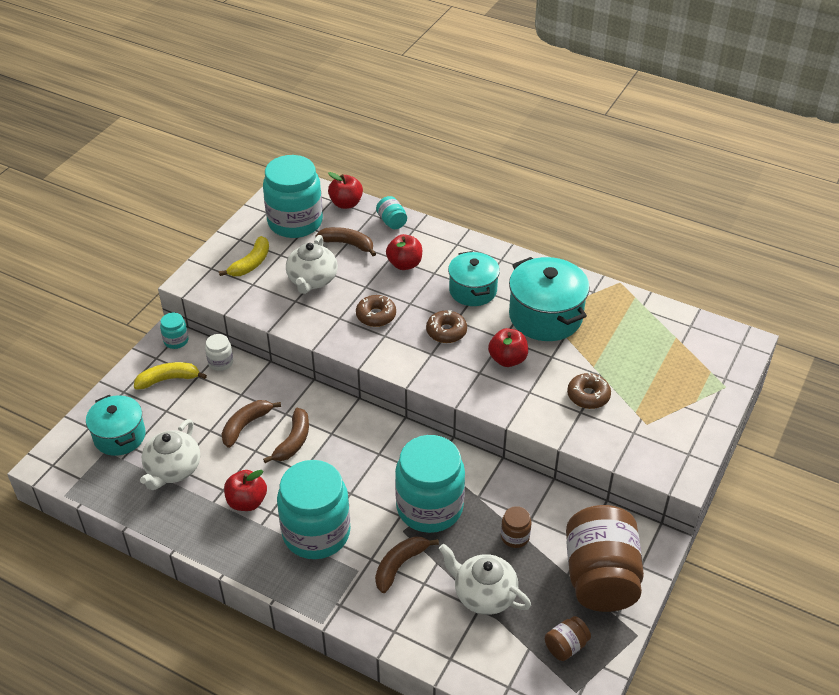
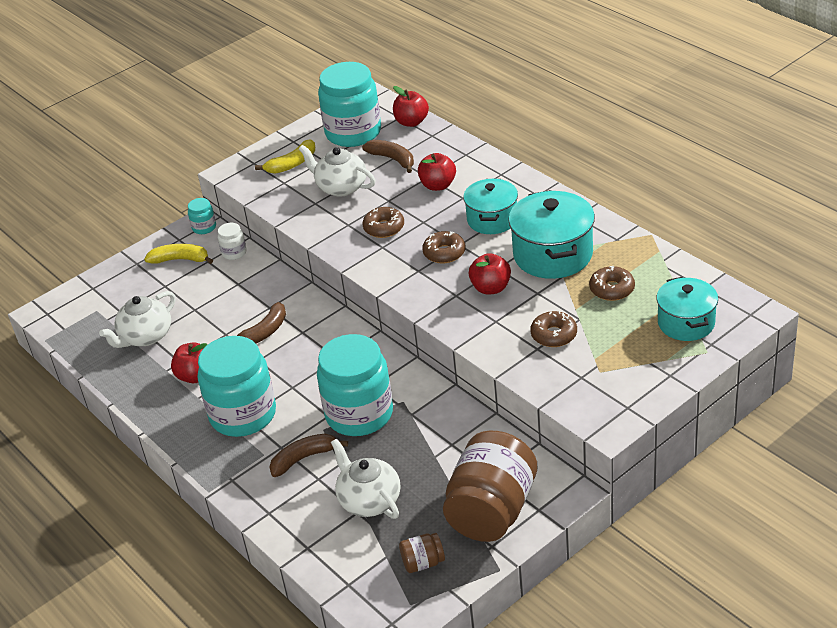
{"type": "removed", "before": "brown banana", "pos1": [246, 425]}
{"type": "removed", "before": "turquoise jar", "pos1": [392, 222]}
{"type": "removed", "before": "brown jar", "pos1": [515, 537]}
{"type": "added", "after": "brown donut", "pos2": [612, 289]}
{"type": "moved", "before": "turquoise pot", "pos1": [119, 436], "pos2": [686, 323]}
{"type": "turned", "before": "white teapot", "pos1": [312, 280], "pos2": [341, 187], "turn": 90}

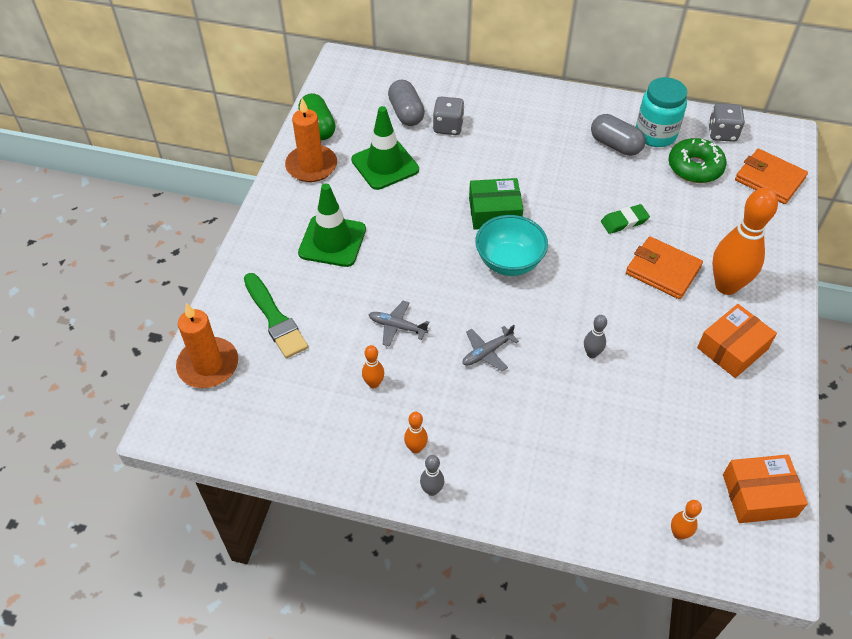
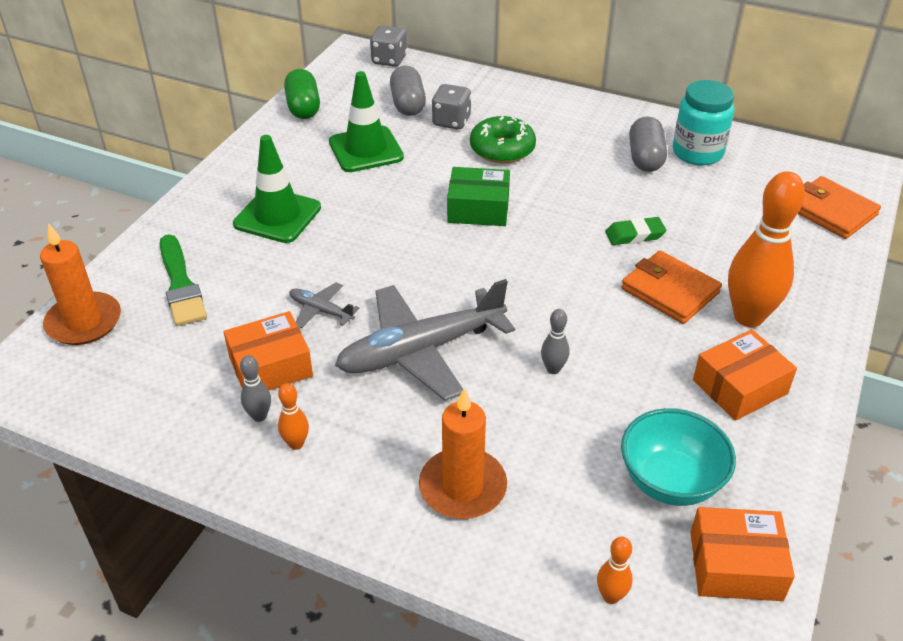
{"type": "moved", "before": "orange candle", "pos1": [311, 166], "pos2": [463, 487]}
{"type": "moved", "before": "grey bowling pin", "pos1": [432, 490], "pos2": [259, 416]}
{"type": "moved", "before": "turquoise bowl", "pos1": [509, 262], "pos2": [670, 481]}
{"type": "moved", "before": "green donut", "pos1": [695, 167], "pos2": [502, 149]}
{"type": "moved", "before": "grey dice", "pos1": [722, 133], "pos2": [389, 60]}
{"type": "replaced", "before": "orange bowling pin", "after": "orange box", "pos1": [374, 383], "pos2": [270, 366]}
{"type": "turned", "before": "grey capsule", "pos1": [615, 145], "pos2": [645, 158], "turn": 45}
{"type": "resized", "before": "grey plane", "pos1": [487, 352], "pos2": [421, 351], "scale": 2.26}

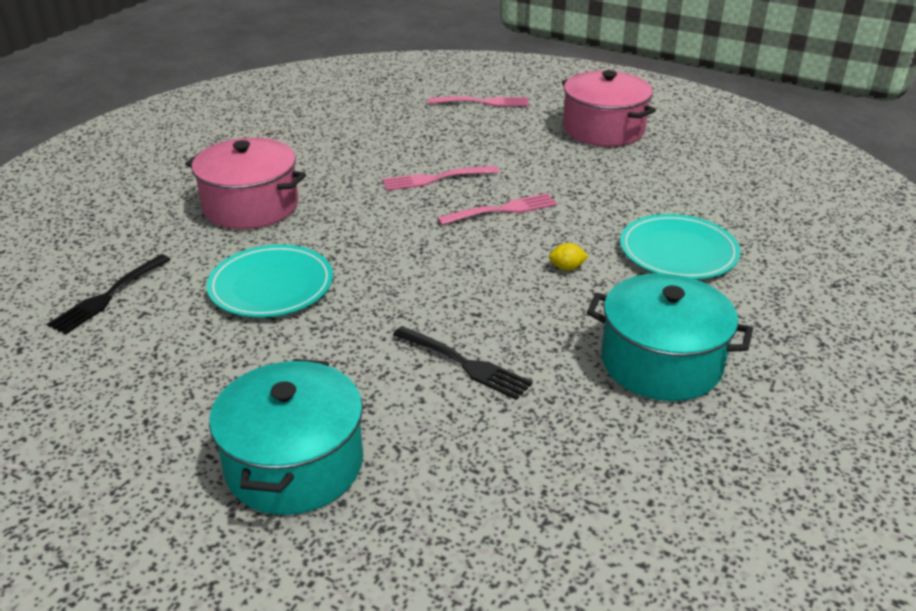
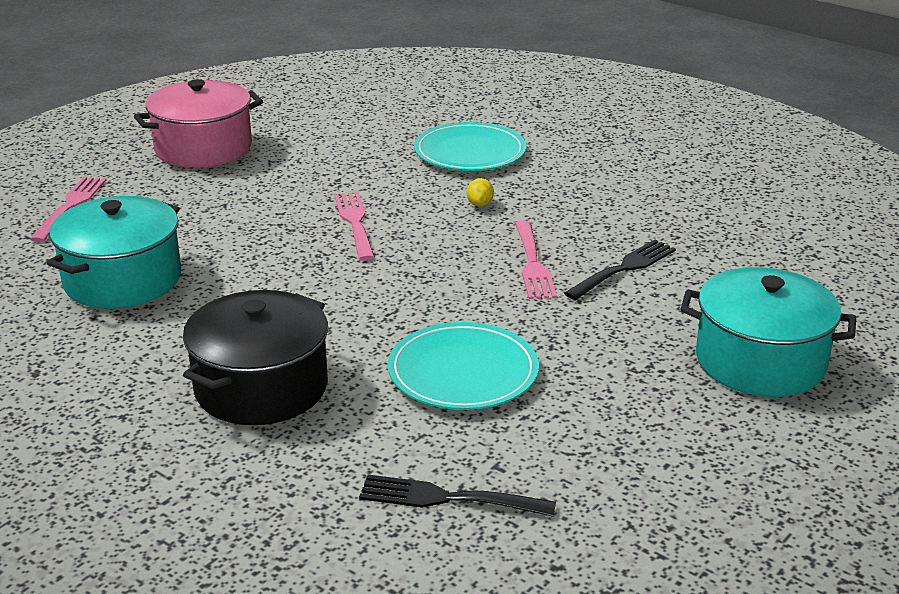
{"type": "moved", "before": "pink fork", "pos1": [436, 178], "pos2": [532, 263]}
{"type": "moved", "before": "turquoise pot", "pos1": [661, 362], "pos2": [122, 280]}
{"type": "recoloured", "before": "pink pot", "after": "black pot", "pos1": [251, 206], "pos2": [261, 387]}
{"type": "turned", "before": "black fork", "pos1": [109, 295], "pos2": [449, 498], "turn": 150}

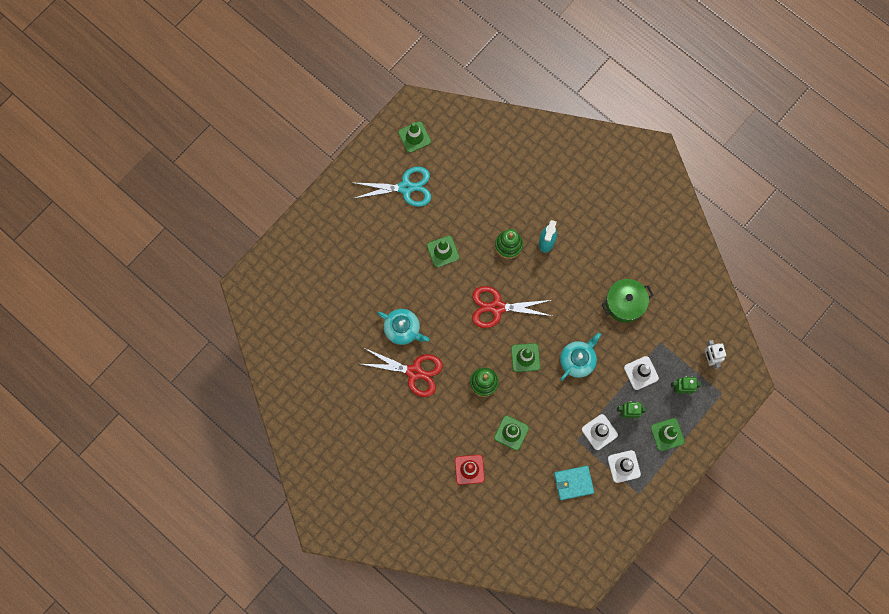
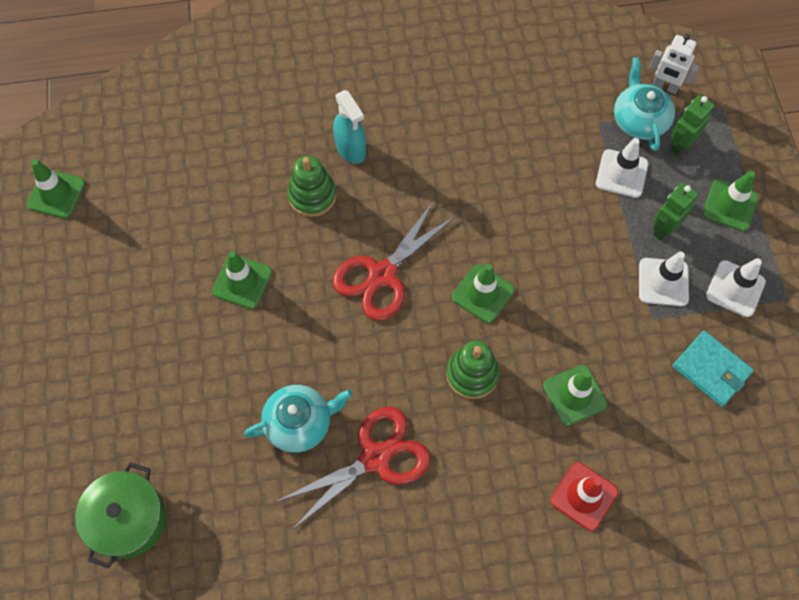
{"type": "removed", "before": "turquoise scissors", "pos1": [406, 187]}
{"type": "moved", "before": "turquoise teapot", "pos1": [577, 360], "pos2": [639, 120]}
{"type": "moved", "before": "green pot", "pos1": [624, 303], "pos2": [128, 519]}
{"type": "turned", "before": "turquoise wallet", "pos1": [573, 483], "pos2": [711, 370], "turn": -75}

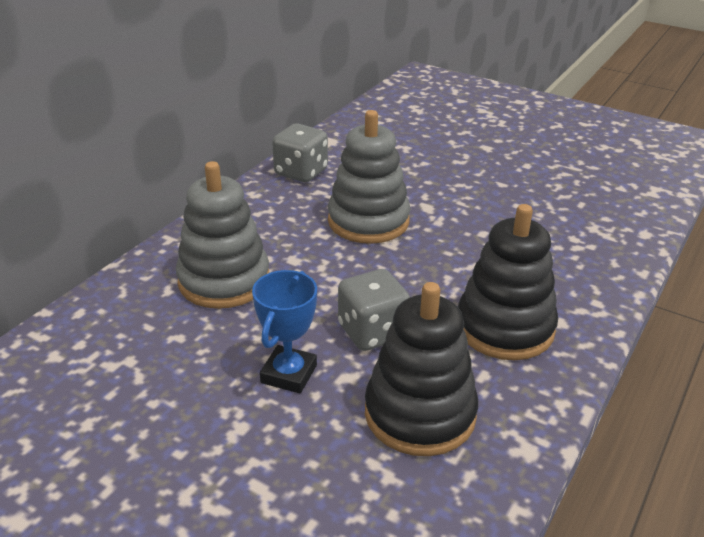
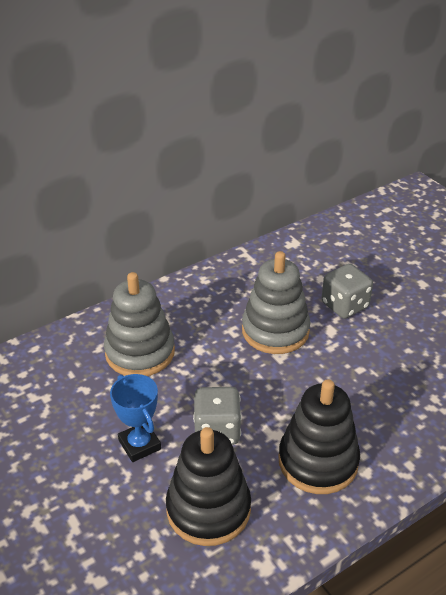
{"type": "moved", "before": "grey dice", "pos1": [301, 172], "pos2": [344, 305]}
{"type": "turned", "before": "blue trophy", "pos1": [289, 374], "pos2": [139, 445], "turn": -75}

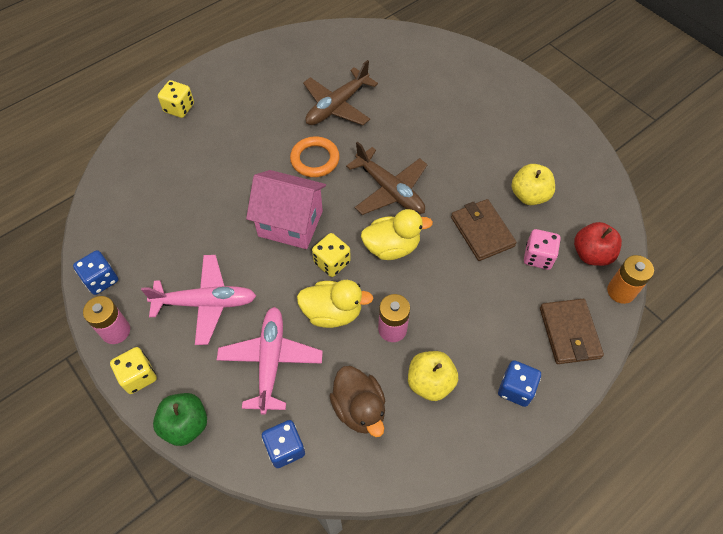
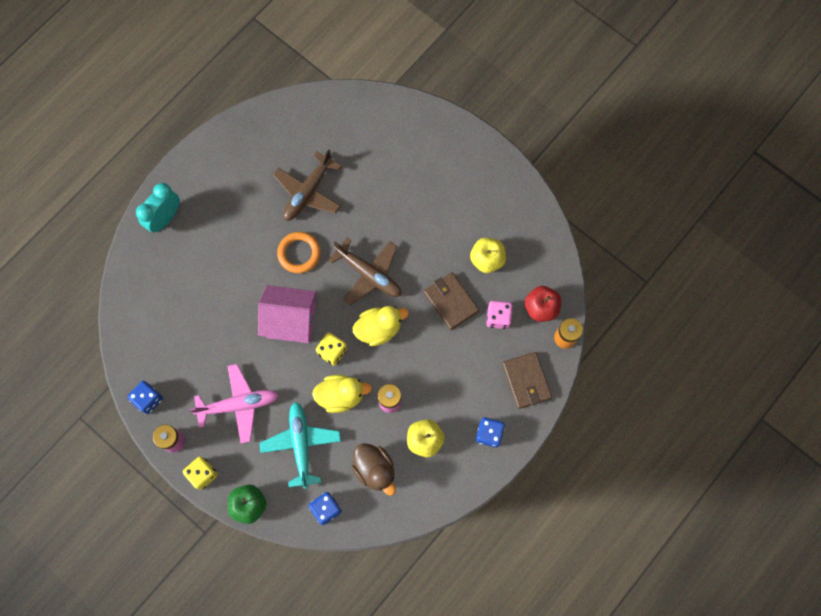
{"type": "replaced", "before": "yellow dice", "after": "turquoise clock", "pos1": [179, 108], "pos2": [165, 218]}
{"type": "recoloured", "before": "pink plane", "after": "turquoise plane", "pos1": [271, 361], "pos2": [301, 444]}

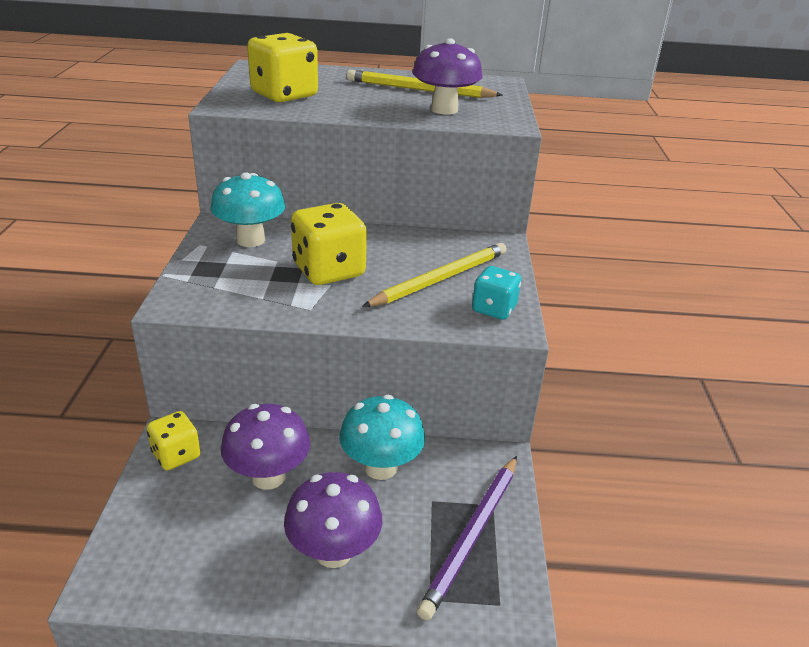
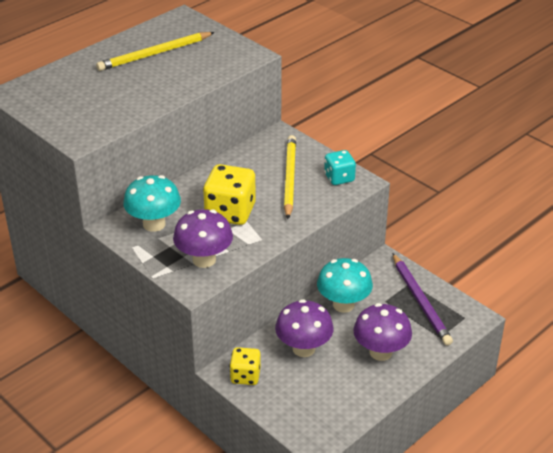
{"type": "removed", "before": "yellow dice", "pos1": [284, 95]}
{"type": "moved", "before": "purple mushroom", "pos1": [444, 110], "pos2": [204, 260]}

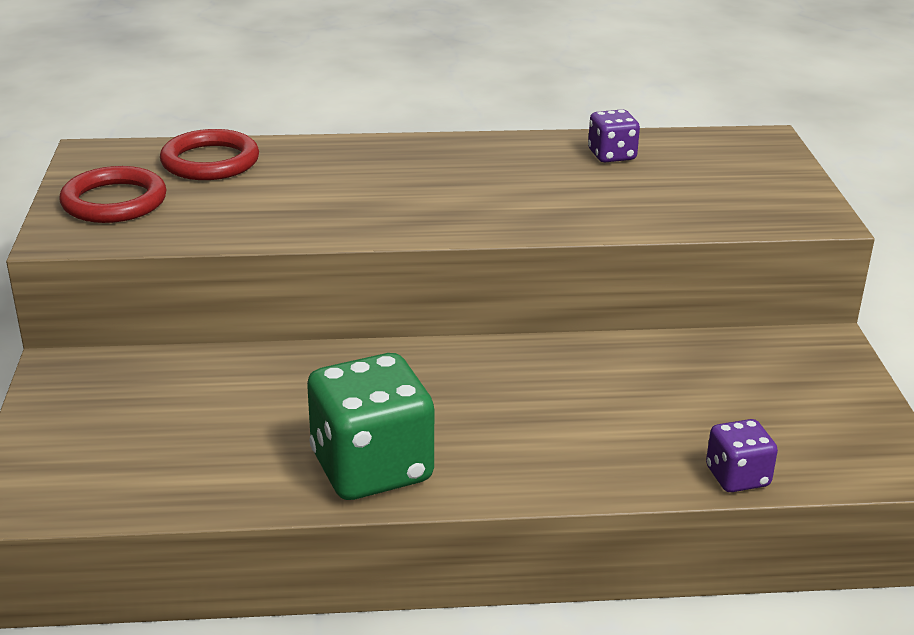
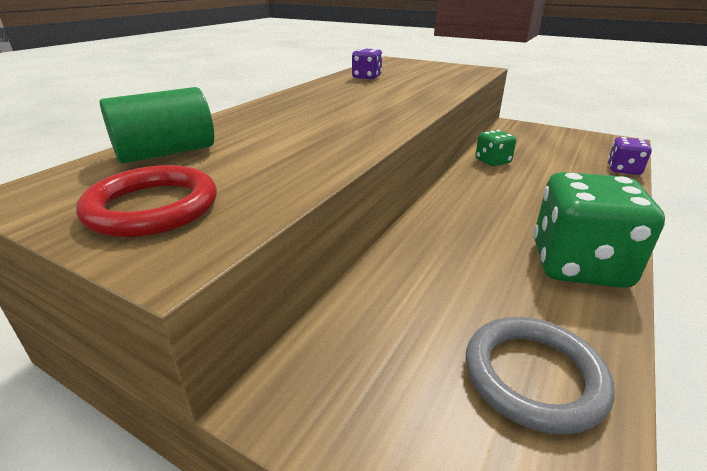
{"type": "added", "after": "grey ring", "pos2": [533, 376]}
{"type": "added", "after": "green dice", "pos2": [492, 161]}
{"type": "replaced", "before": "red ring", "after": "green cylinder", "pos1": [210, 161], "pos2": [166, 153]}

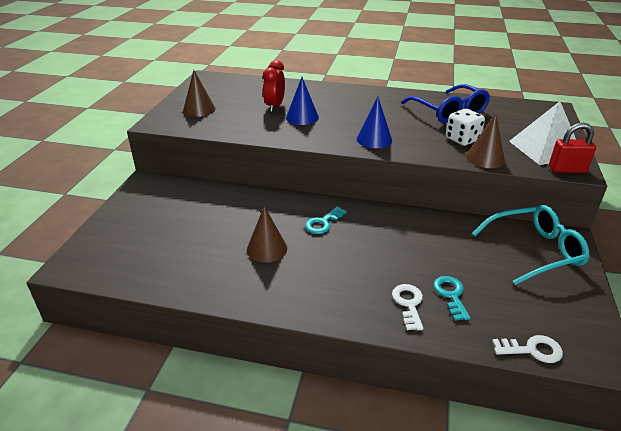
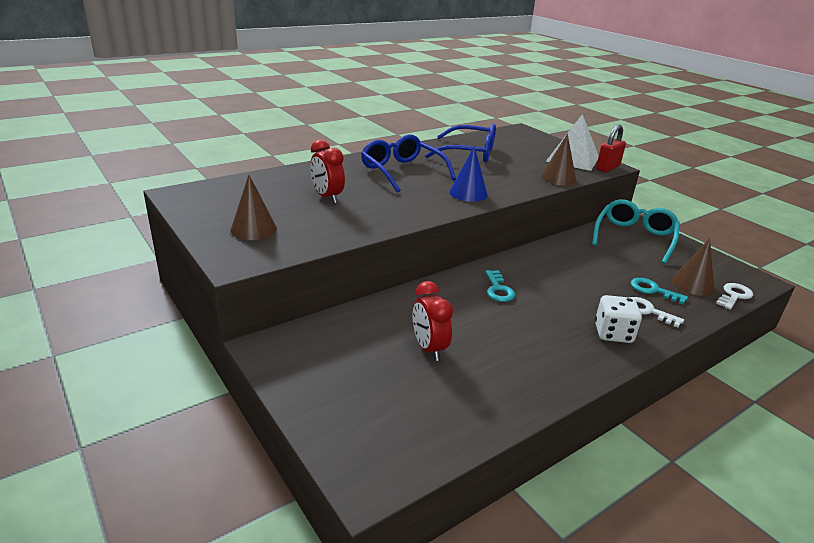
{"type": "removed", "before": "blue cone", "pos1": [302, 117]}
{"type": "added", "after": "blue glasses", "pos2": [402, 171]}
{"type": "added", "after": "red clock", "pos2": [429, 348]}
{"type": "moved", "before": "brown cone", "pos1": [267, 248], "pos2": [692, 284]}
{"type": "moved", "before": "white dice", "pos1": [462, 139], "pos2": [613, 333]}

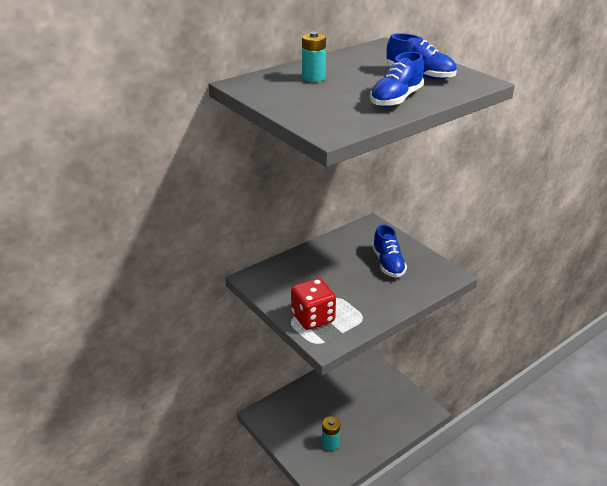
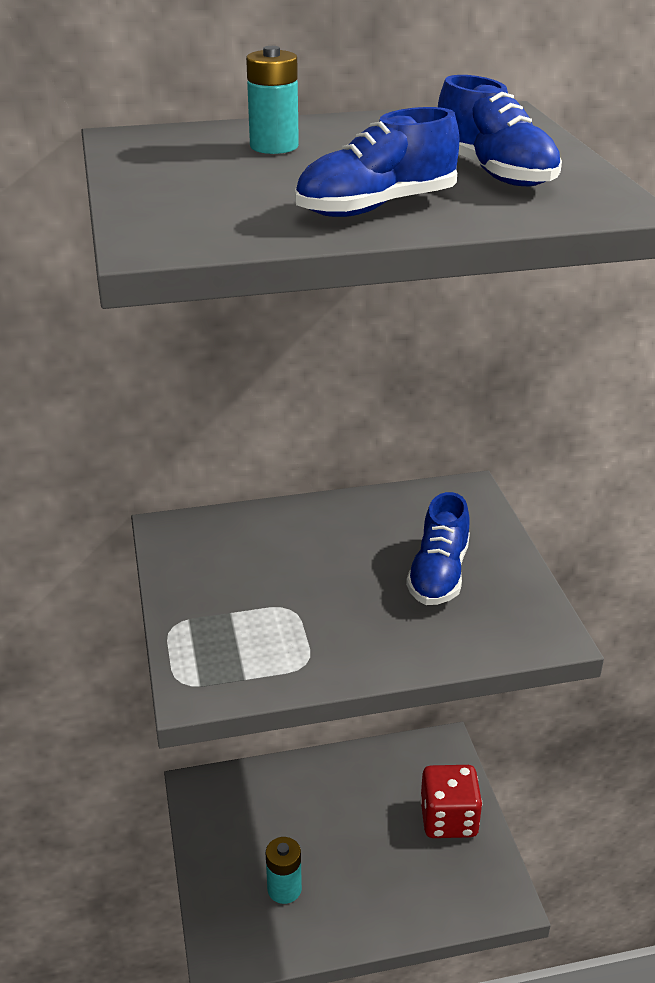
{"type": "moved", "before": "red dice", "pos1": [313, 317], "pos2": [448, 819]}

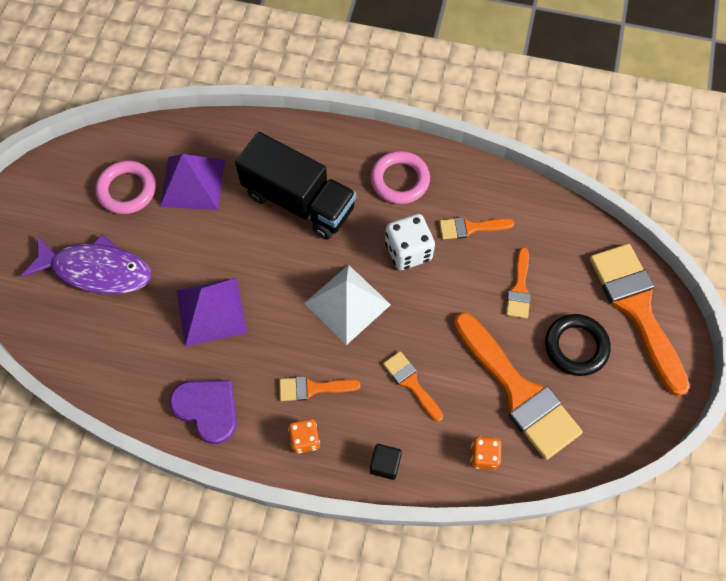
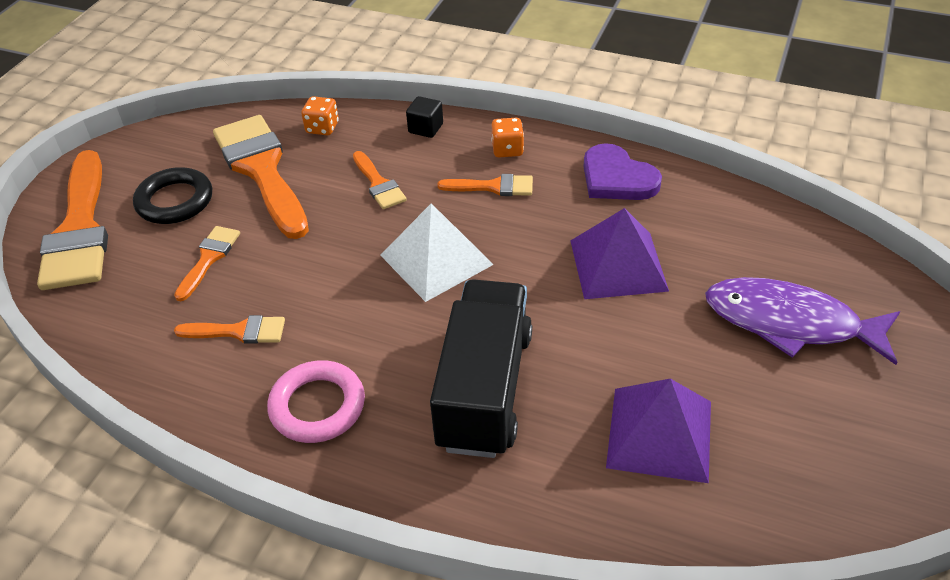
{"type": "removed", "before": "pink ring", "pos1": [127, 190]}
{"type": "removed", "before": "white dice", "pos1": [408, 251]}
{"type": "turned", "before": "black truck", "pos1": [299, 201], "pos2": [484, 389], "turn": 60}

